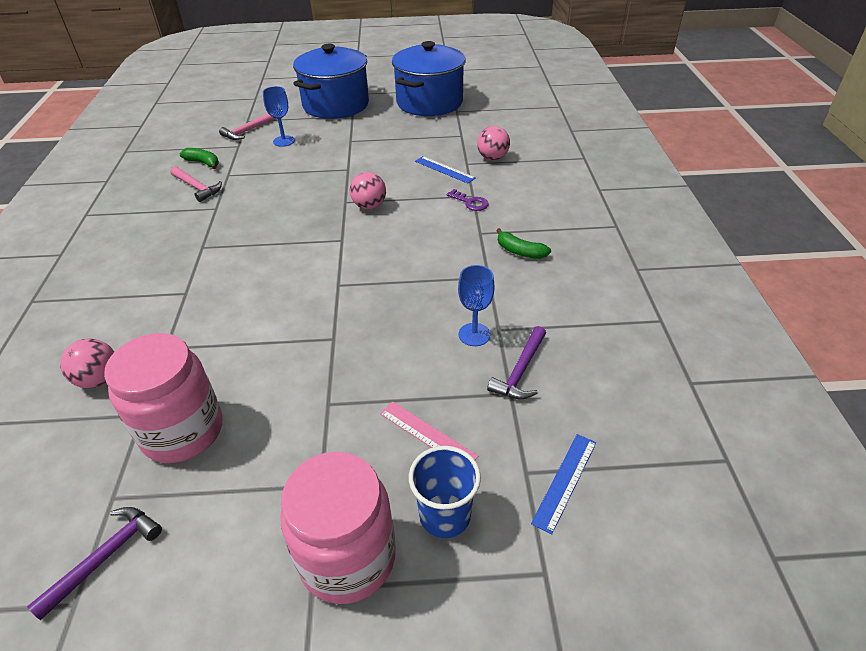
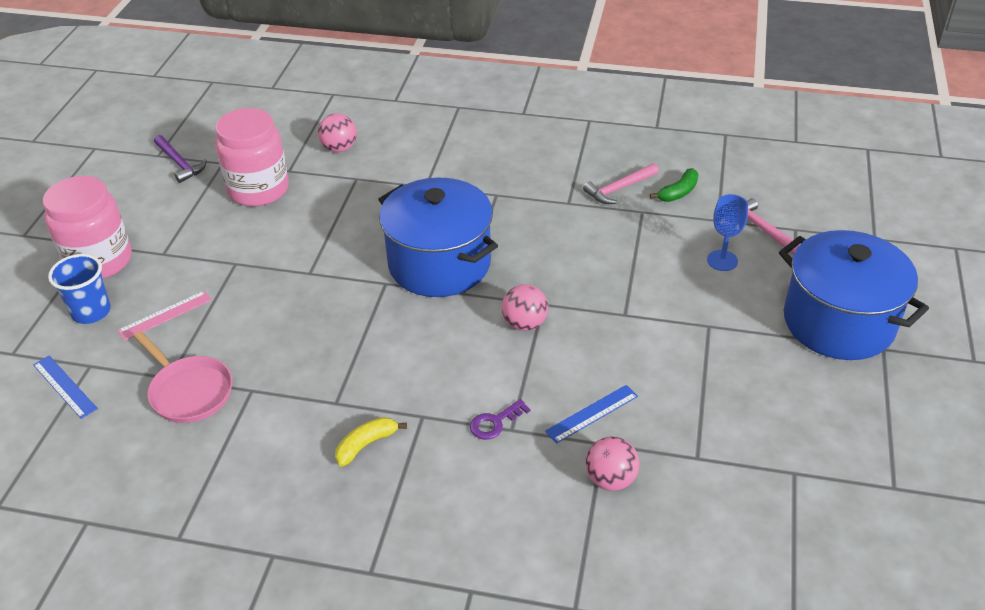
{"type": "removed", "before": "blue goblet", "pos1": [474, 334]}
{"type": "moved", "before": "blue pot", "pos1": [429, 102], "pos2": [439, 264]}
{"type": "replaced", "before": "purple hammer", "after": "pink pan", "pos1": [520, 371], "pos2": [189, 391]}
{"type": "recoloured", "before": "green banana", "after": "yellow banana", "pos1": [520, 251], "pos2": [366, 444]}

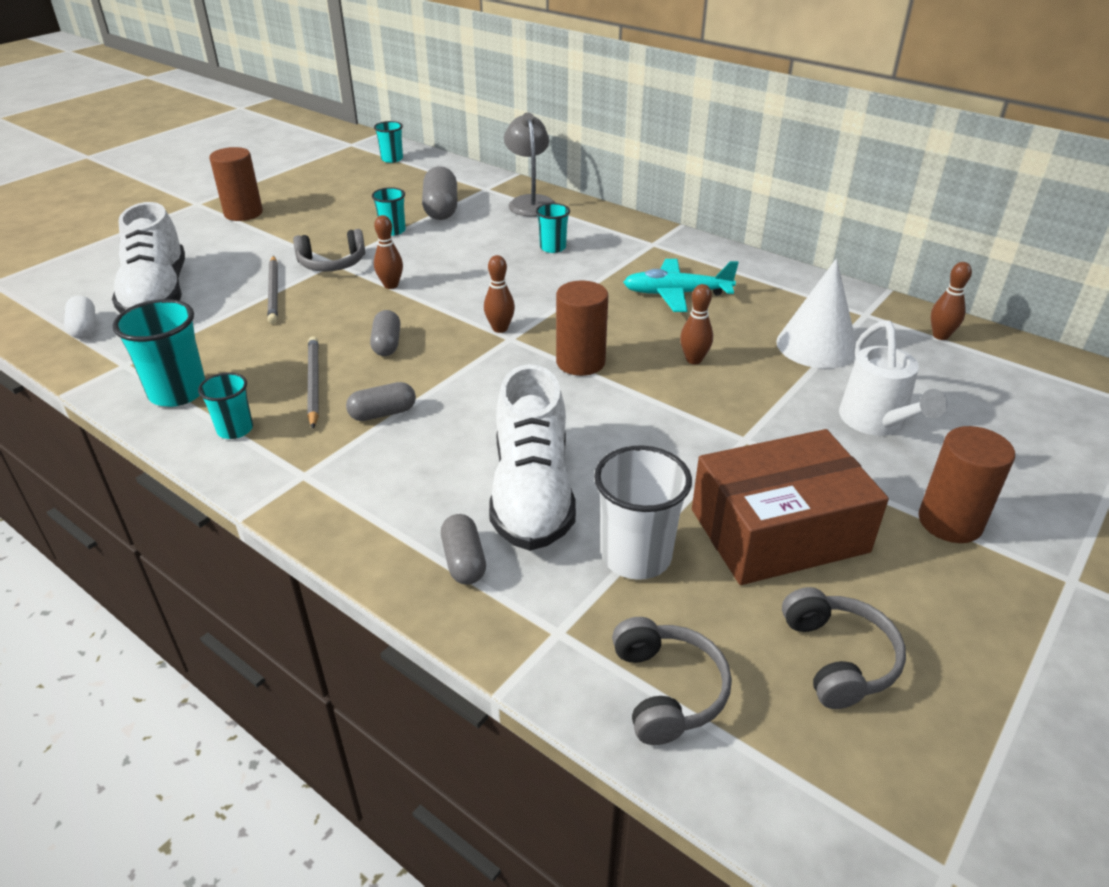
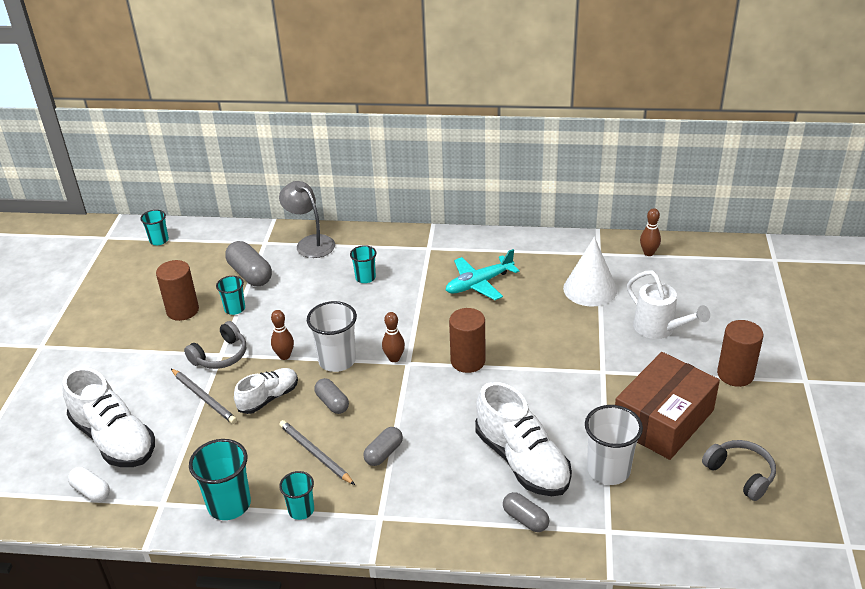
{"type": "removed", "before": "grey headphones", "pos1": [667, 690]}
{"type": "removed", "before": "brown bowling pin", "pos1": [694, 360]}
{"type": "added", "after": "white shoe", "pos2": [269, 398]}
{"type": "added", "after": "white cup", "pos2": [337, 360]}
{"type": "moved", "before": "brown cylinder", "pos1": [243, 213], "pos2": [182, 310]}

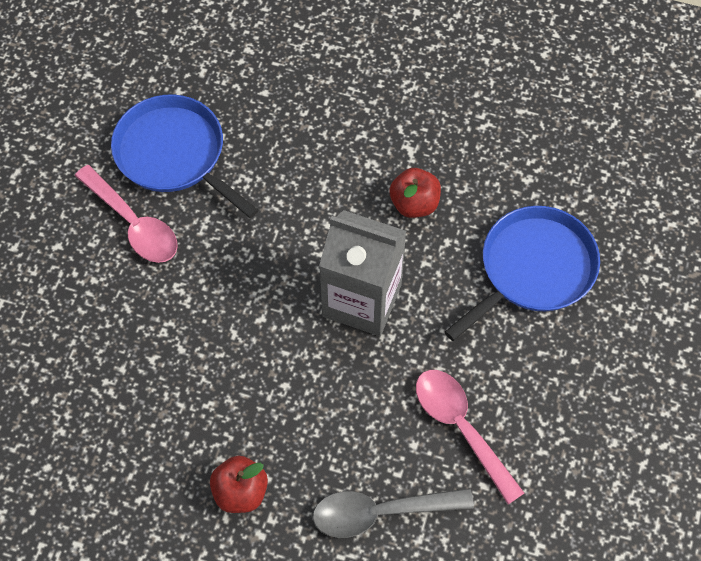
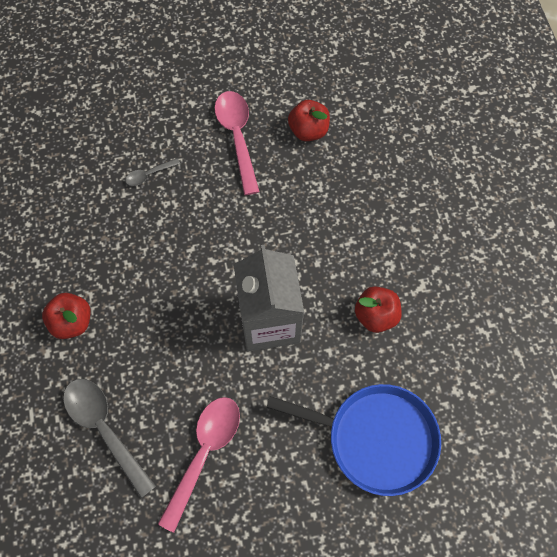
{"type": "added", "after": "grey spoon", "pos2": [149, 175]}
{"type": "replaced", "before": "blue pan", "after": "red apple", "pos1": [174, 154], "pos2": [308, 131]}
{"type": "turned", "before": "pink spoon", "pos1": [133, 224], "pos2": [237, 137], "turn": 150}

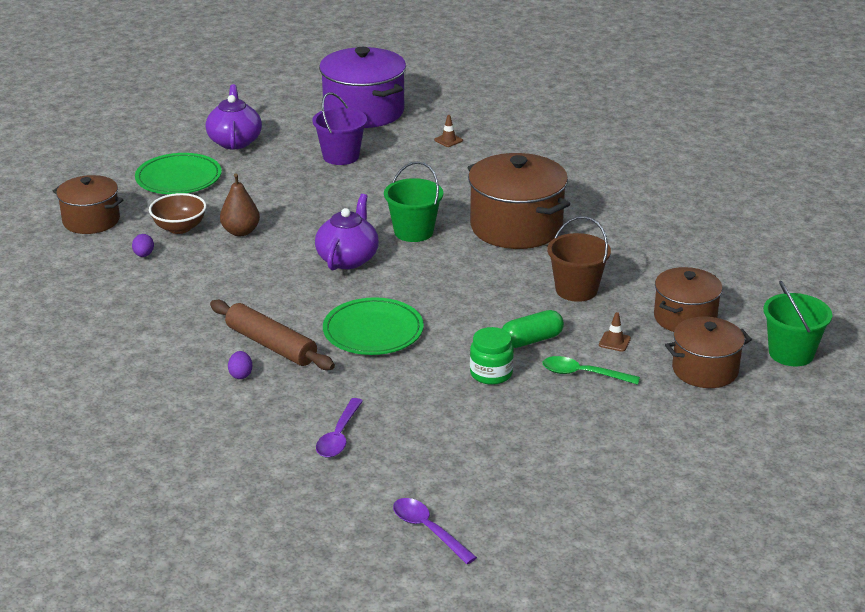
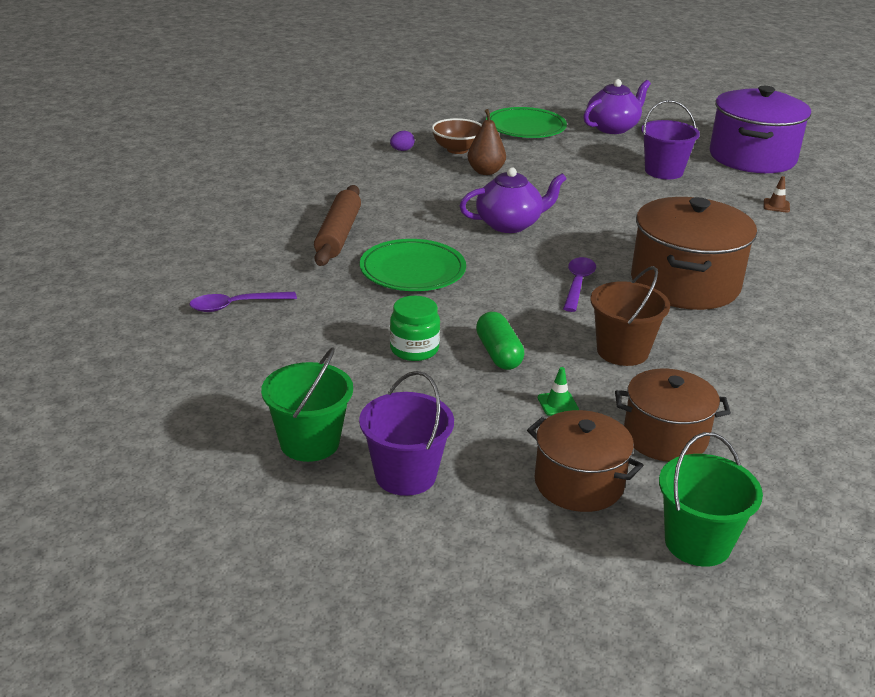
{"type": "removed", "before": "brown pot", "pos1": [91, 220]}
{"type": "removed", "before": "purple egg", "pos1": [241, 374]}
{"type": "removed", "before": "green spoon", "pos1": [583, 374]}
{"type": "added", "after": "purple bucket", "pos2": [405, 475]}
{"type": "moved", "before": "green bucket", "pos1": [413, 232], "pos2": [309, 442]}
{"type": "moved", "before": "purple spoon", "pos1": [428, 530], "pos2": [578, 284]}
{"type": "recoloured", "before": "brown traffic cone", "after": "green traffic cone", "pos1": [614, 342], "pos2": [557, 404]}
{"type": "turned", "before": "green capsule", "pos1": [531, 340], "pos2": [498, 353], "turn": 45}

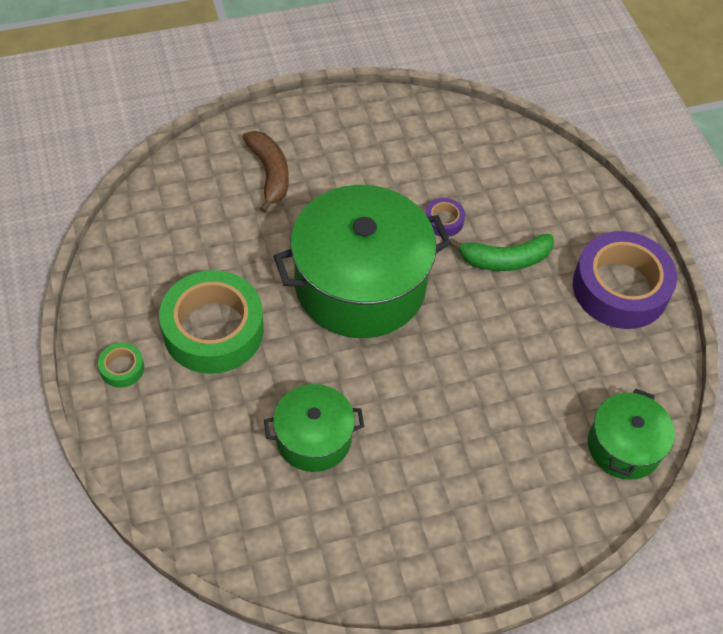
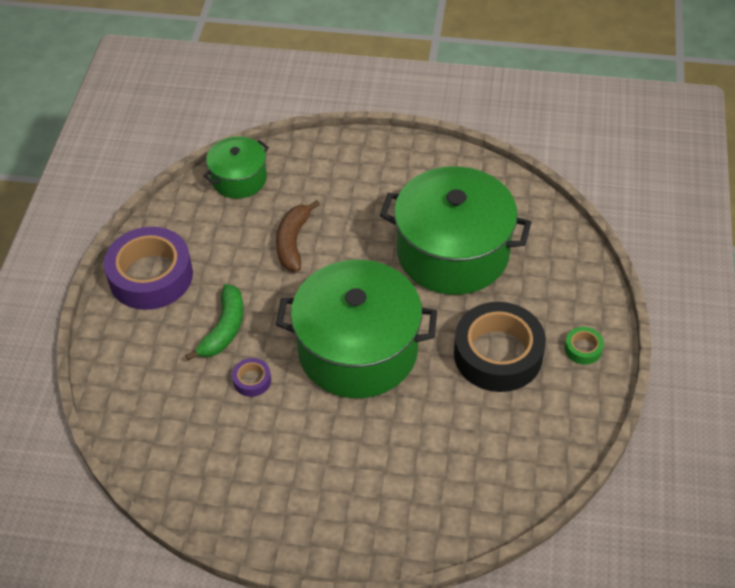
{"type": "moved", "before": "brown banana", "pos1": [270, 174], "pos2": [293, 242]}
{"type": "recoloured", "before": "green tape", "after": "black tape", "pos1": [213, 330], "pos2": [498, 354]}
{"type": "turned", "before": "green banana", "pos1": [505, 260], "pos2": [224, 329], "turn": 90}
{"type": "resized", "before": "green pot", "pos1": [313, 438], "pos2": [453, 252], "scale": 1.91}

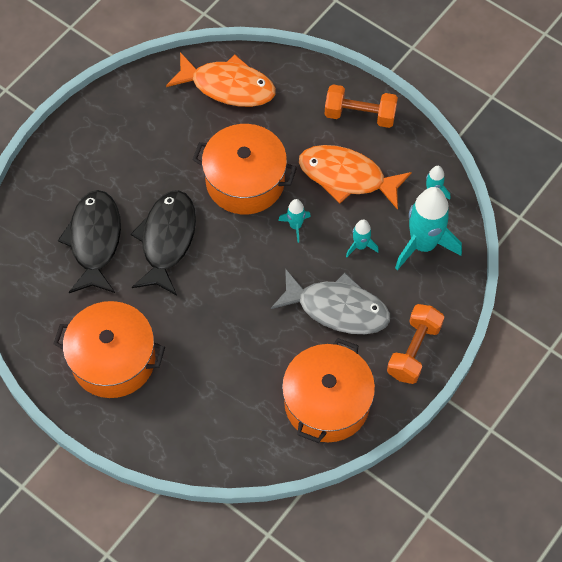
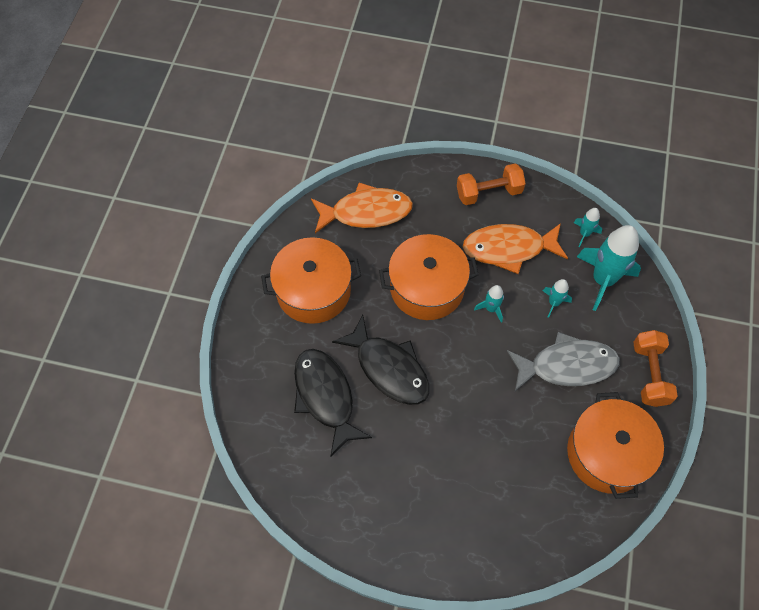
{"type": "moved", "before": "orange pot", "pos1": [113, 359], "pos2": [313, 291]}
{"type": "turned", "before": "black fish", "pos1": [167, 240], "pos2": [389, 368], "turn": 150}

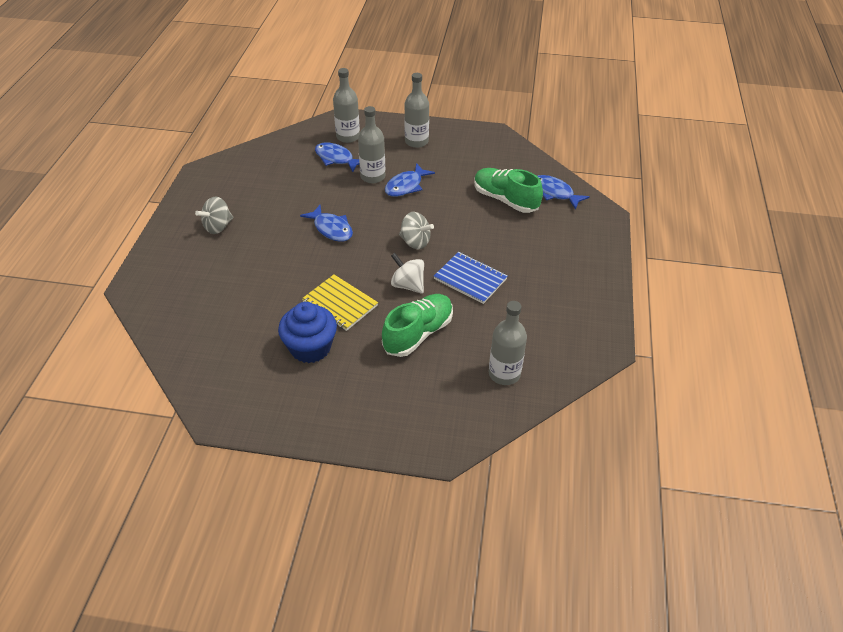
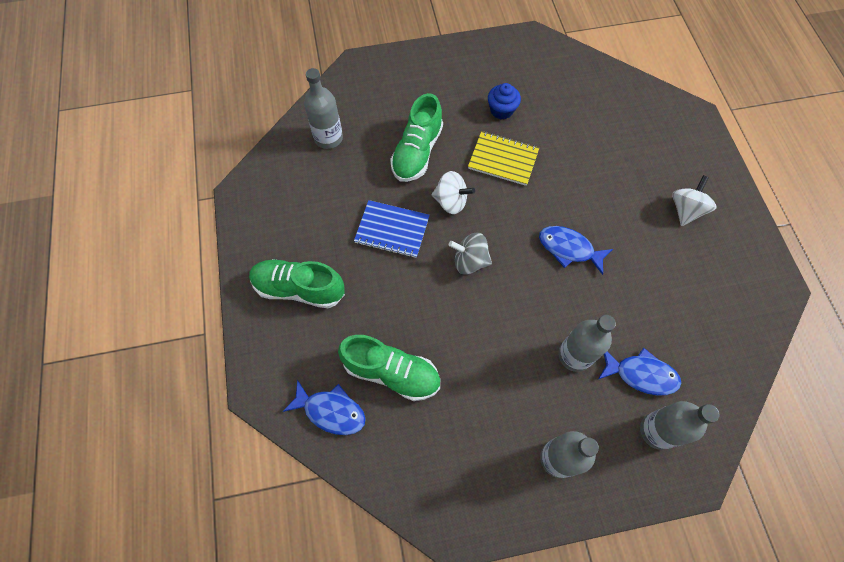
{"type": "removed", "before": "blue fish", "pos1": [406, 186]}
{"type": "added", "after": "green shoe", "pos2": [299, 289]}
{"type": "recoloured", "before": "grey spinning top", "after": "white spinning top", "pos1": [218, 227], "pos2": [685, 210]}
{"type": "resized", "before": "blue cupcake", "pos1": [310, 348], "pos2": [501, 110], "scale": 0.63}

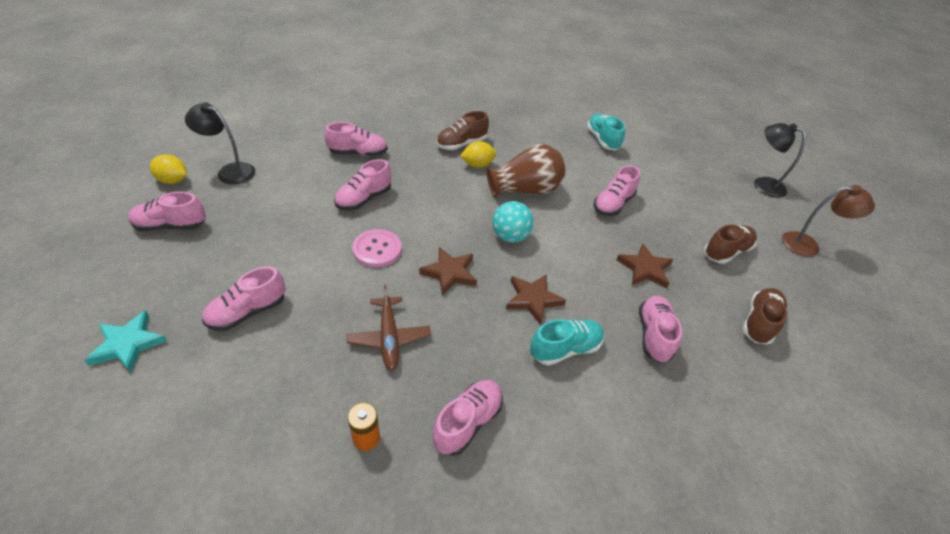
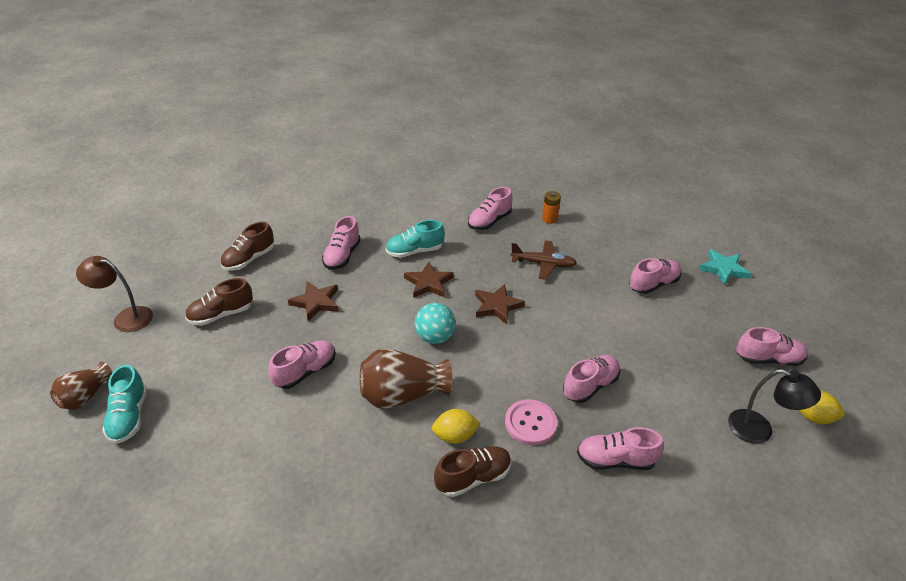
{"type": "moved", "before": "pink button", "pos1": [377, 249], "pos2": [530, 423]}
{"type": "moved", "before": "turquoise shoe", "pos1": [602, 140], "pos2": [129, 417]}
{"type": "replaced", "before": "black lamp", "after": "brown vase", "pos1": [762, 184], "pos2": [86, 396]}
{"type": "turned", "before": "brown plane", "pos1": [389, 337], "pos2": [543, 264], "turn": 105}

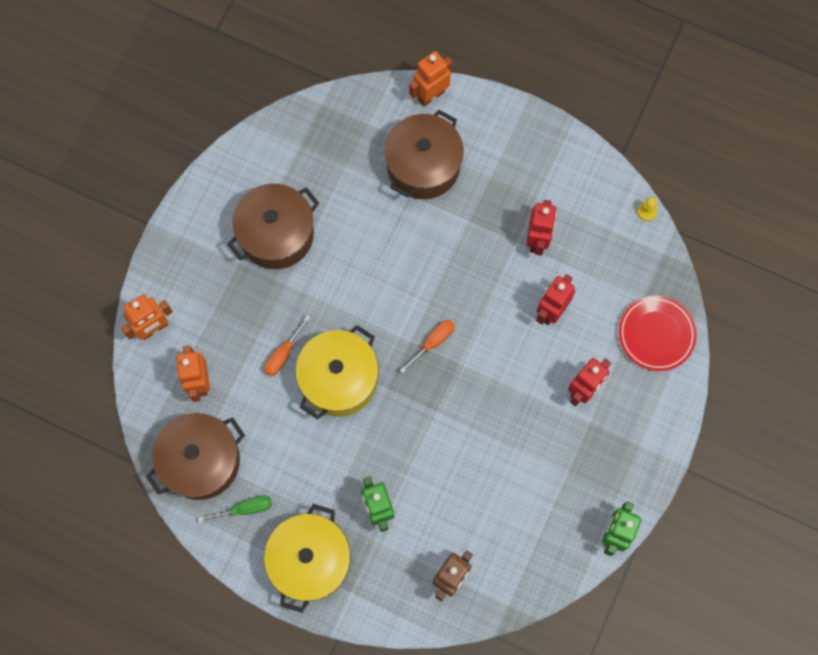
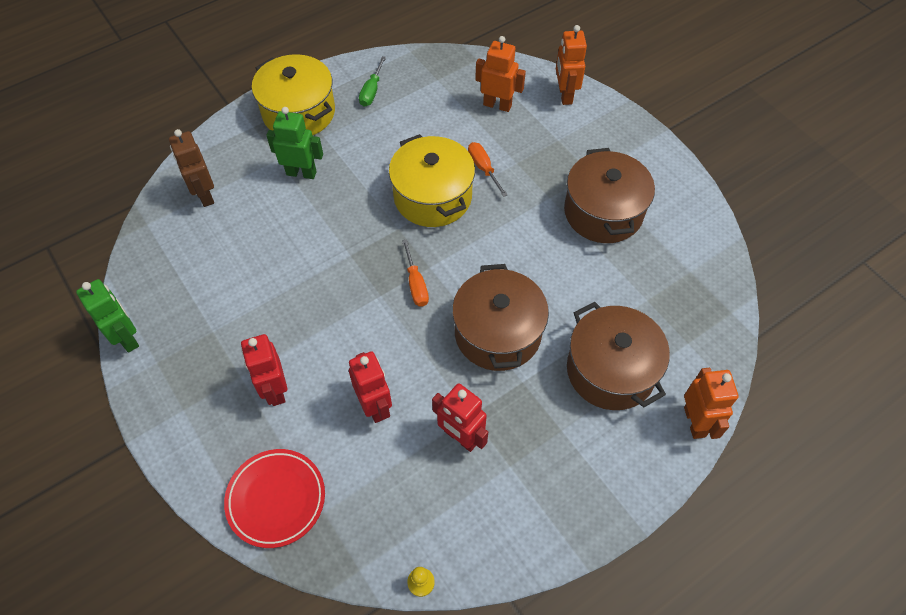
{"type": "moved", "before": "brown pot", "pos1": [201, 461], "pos2": [497, 333]}

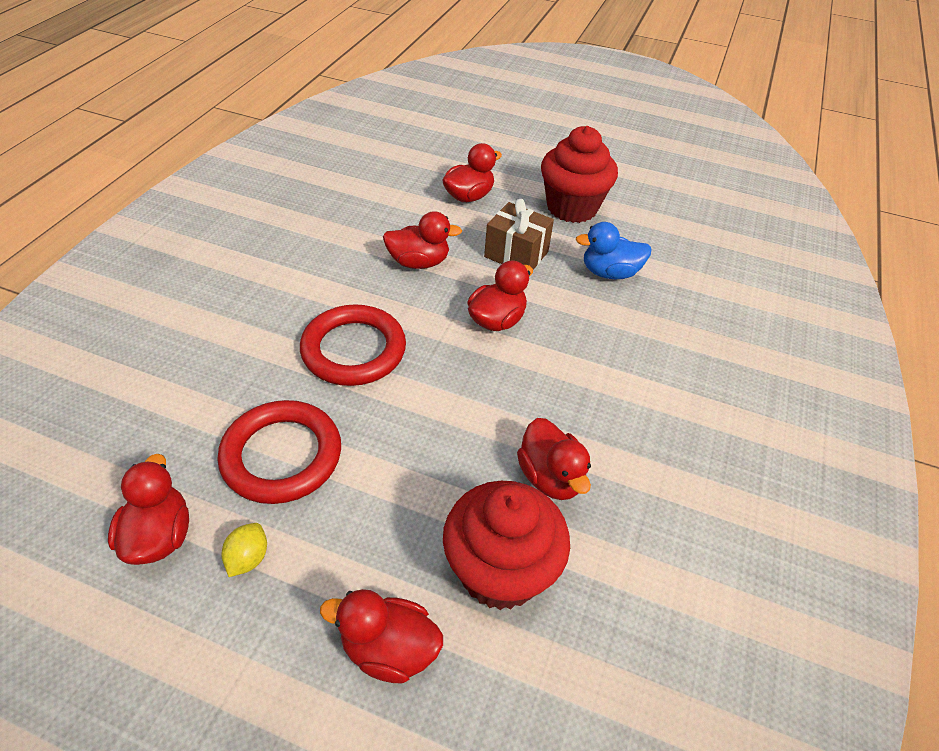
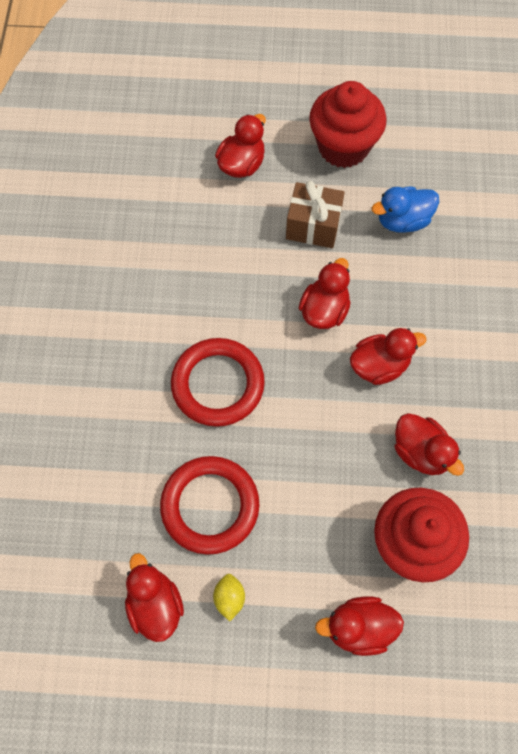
{"type": "moved", "before": "red duck", "pos1": [419, 262], "pos2": [379, 365]}

